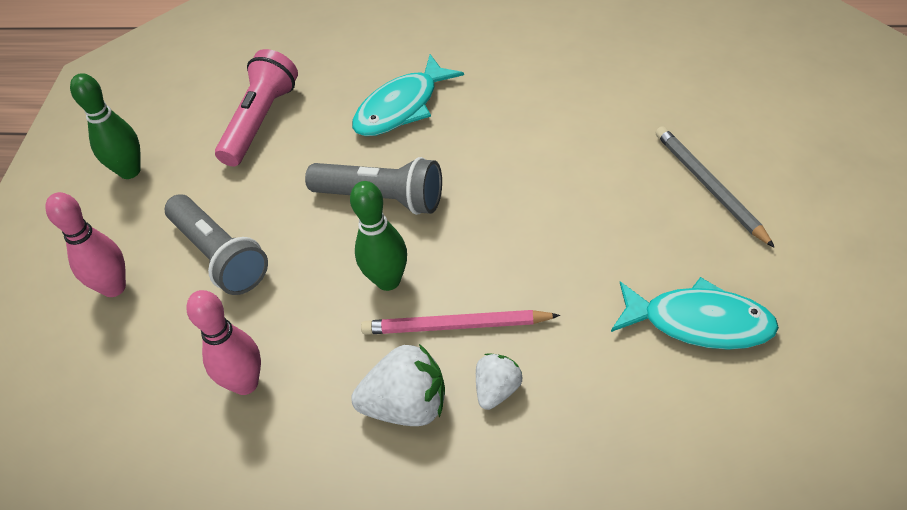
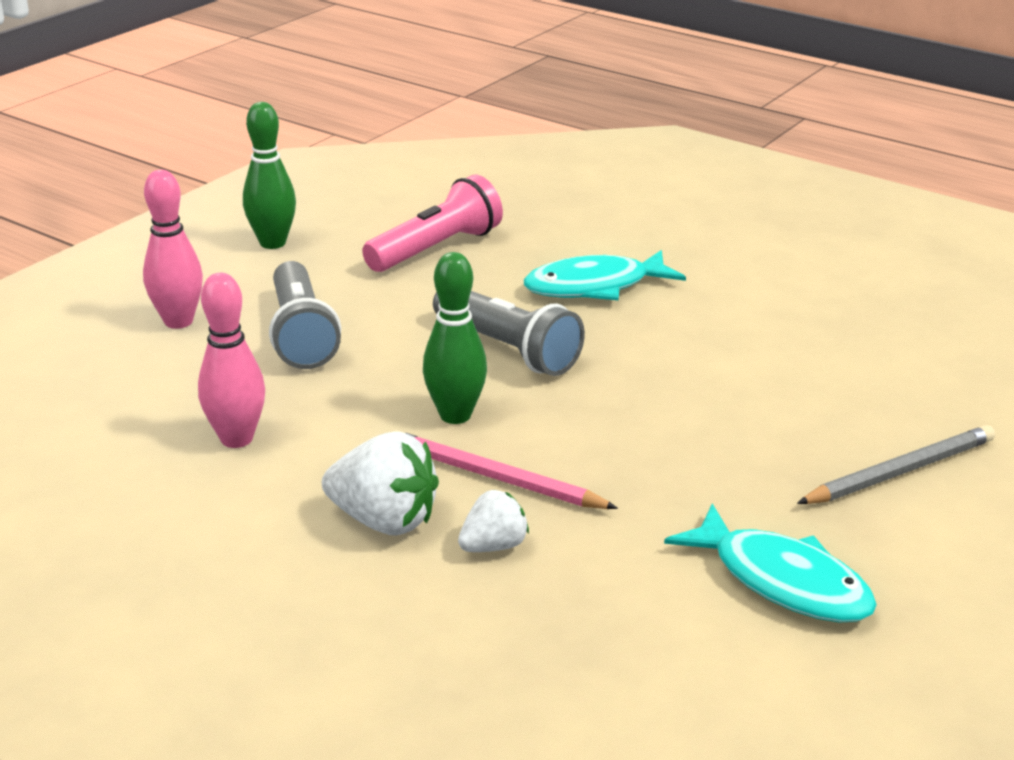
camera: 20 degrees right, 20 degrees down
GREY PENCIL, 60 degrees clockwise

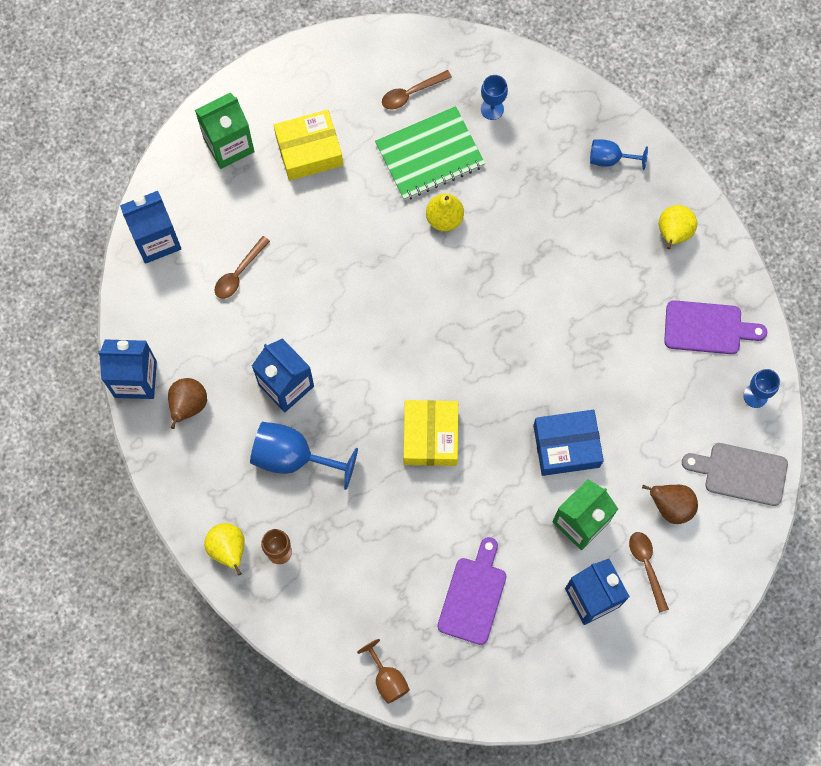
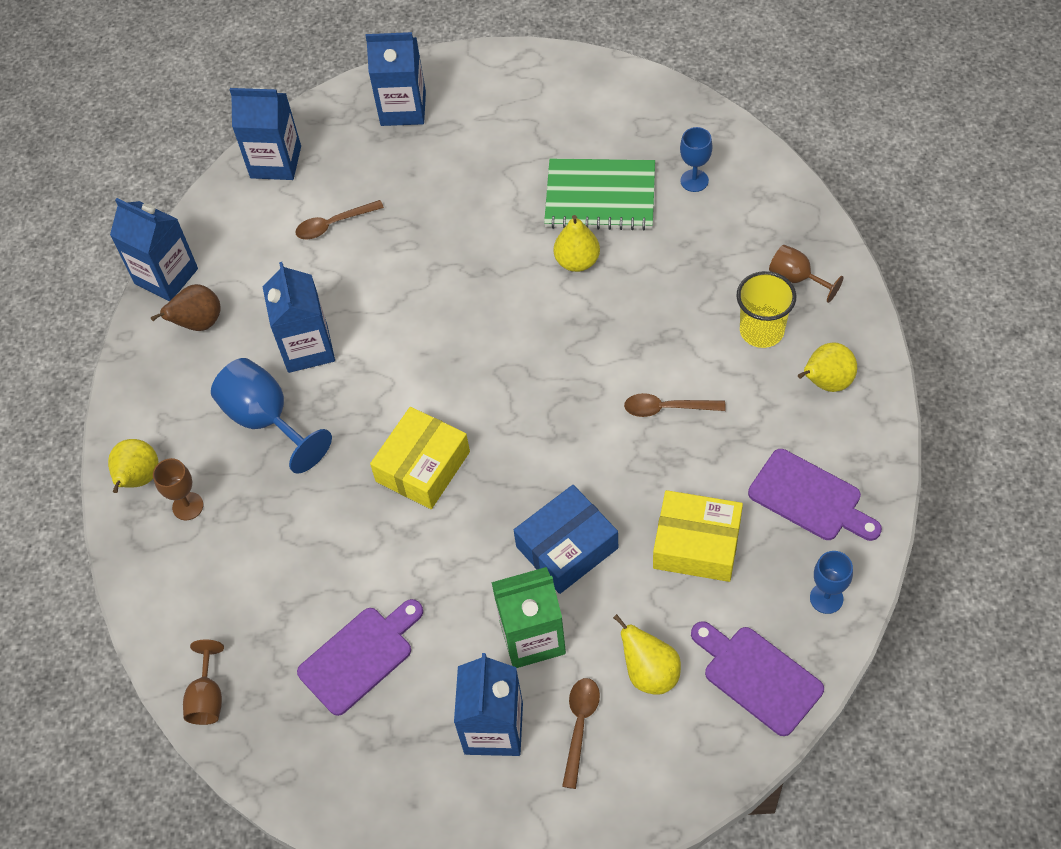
camera: 35 degrees right, 15 degrees down
nothing => YELLOW CUP
YELLOW BOX (no. 1 from left in the first image) => YELLOW BOX (no. 2 from left), shifted
BROWN SPOON (no. 2 from left in the first image) => BROWN SPOON (no. 3 from left), shifted
GREEN CARTON (no. 1 from left) => BLUE CARTON (no. 4 from left)
BLUE GOBLET (no. 3 from left) => BROWN GOBLET (no. 3 from left)
BROWN PEAR (no. 2 from left) => YELLOW PEAR (no. 3 from left)
GREY CUTTING BOARD => PURPLE CUTTING BOARD (no. 2 from left)
BLUE BOX, 60 degrees counterclockwise

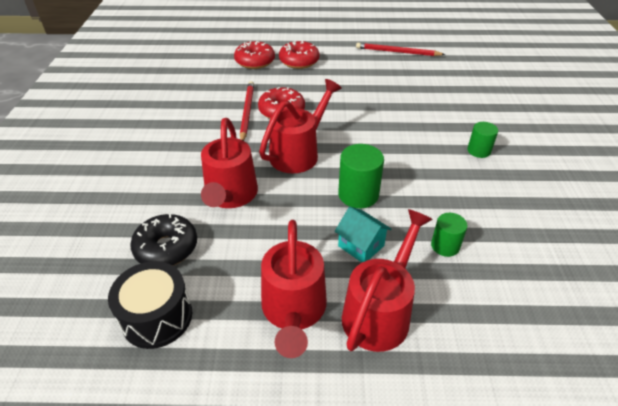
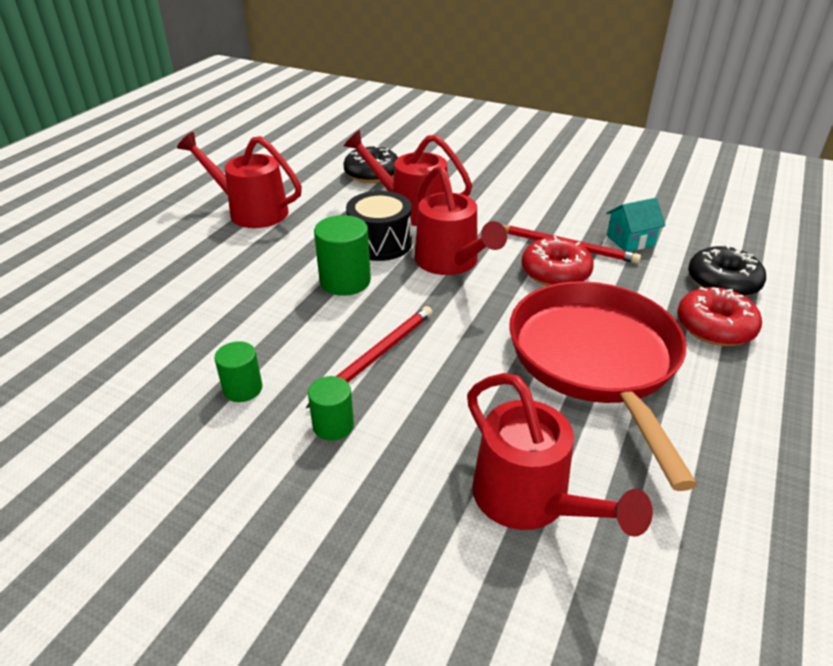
camera: 115 degrees right, 5 degrees down
nothing => RED PAN
BLACK DRUM, shifted
TURQUOISE HOUSE, shifted
RED WATERING CAN (no. 4 from left), shifted
RED PENCIL (no. 2 from left in the first image) => RED PENCIL (no. 1 from left), shifted
GREEN CYLINDER (no. 2 from left in the first image) => GREEN CYLINDER (no. 1 from left), shifted
RED DONUT (no. 1 from left) => BLACK DONUT (no. 2 from left)

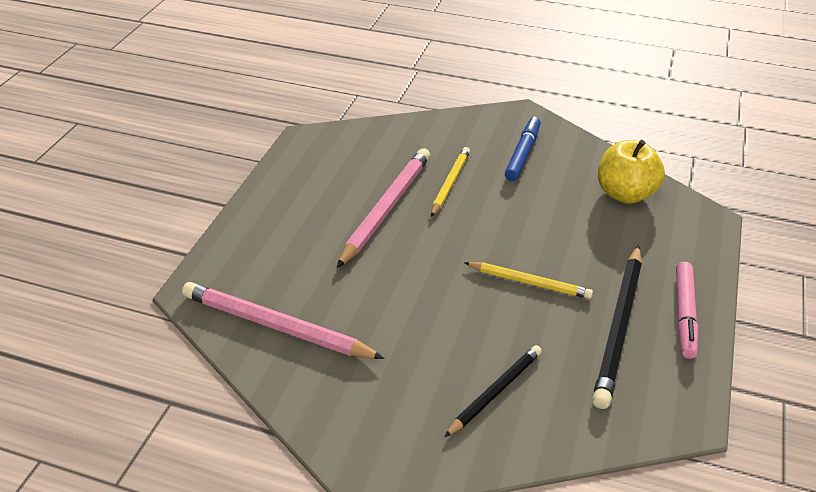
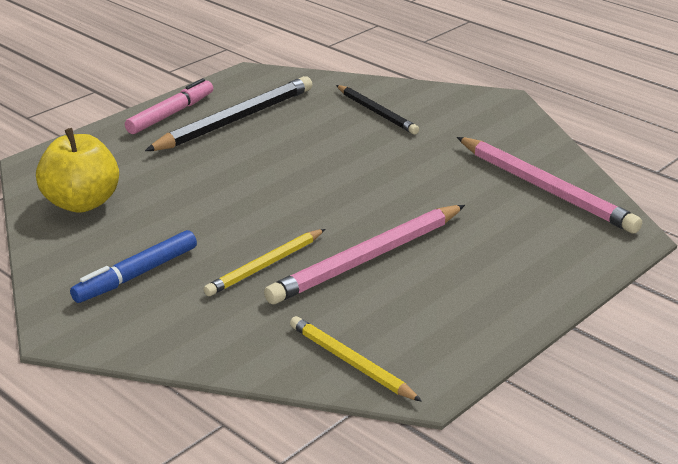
camera: 155 degrees left, 10 degrees down
YELLOW PENCIL (no. 2 from left), shifted
BLACK PENCIL (no. 1 from left in the first image) => BLACK PENCIL (no. 2 from left), 105 degrees counterclockwise

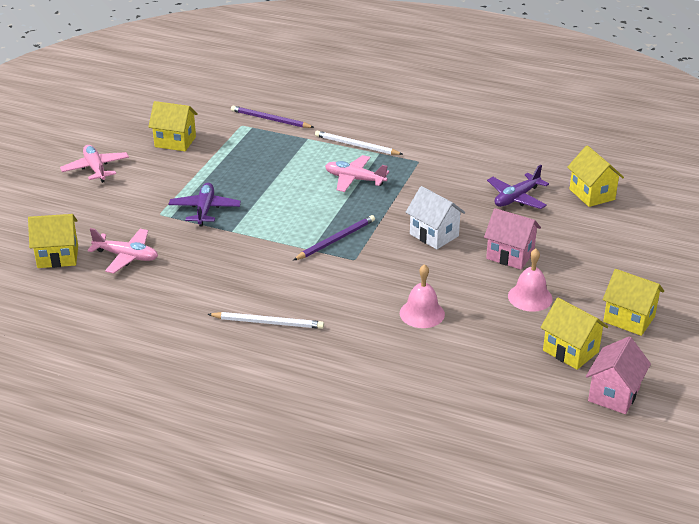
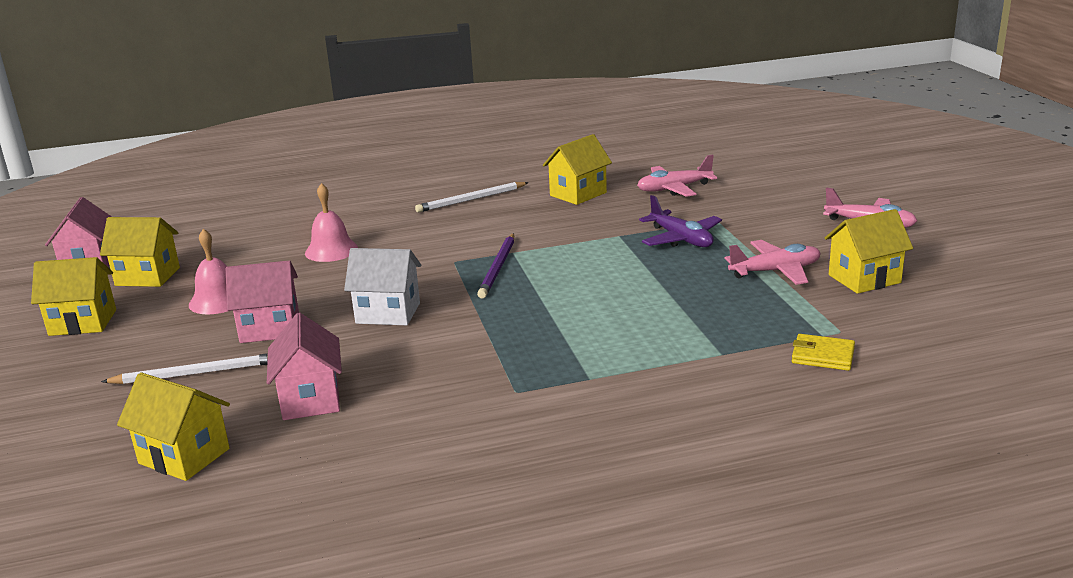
camera: 145 degrees right, 10 degrees down
YELLOW HOUSE (no. 1 from left in the first image) => YELLOW HOUSE (no. 4 from left), shifted
WHITE PENCIL (no. 2 from left in the first image) => WHITE PENCIL (no. 1 from left), shifted
PINK PLANE (no. 3 from left in the first image) => PINK PLANE (no. 2 from left), shifted
PURPLE PENCIL (no. 1 from left) => YELLOW WALLET
PURPLE PLANE (no. 2 from left) => PINK HOUSE (no. 3 from left)

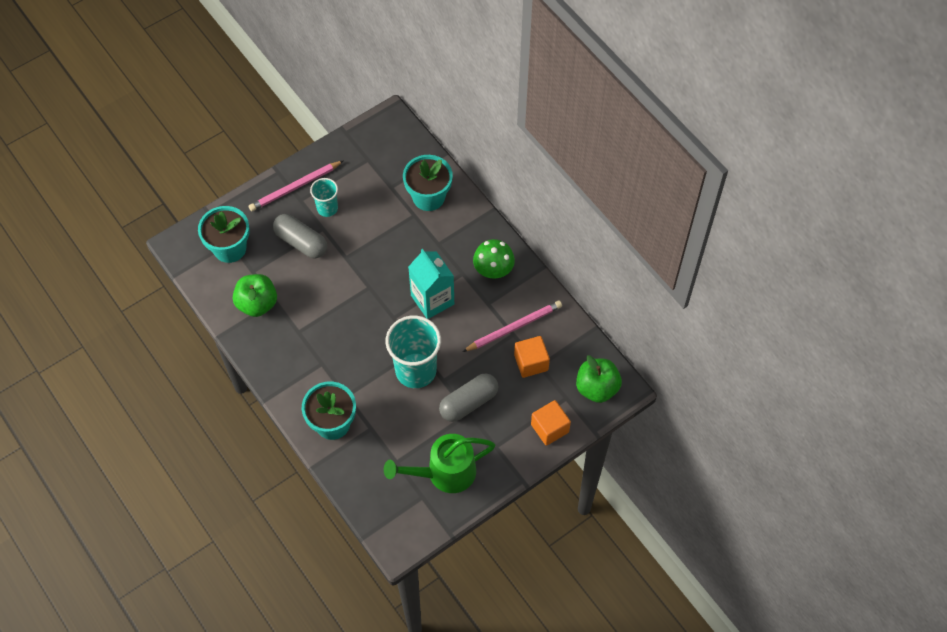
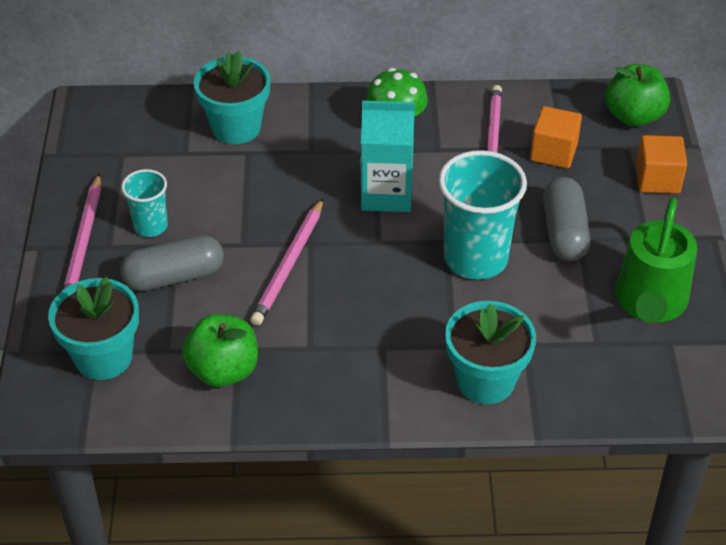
camera: 55 degrees left, 15 degrees down
nothing => PINK PENCIL (no. 2 from left)

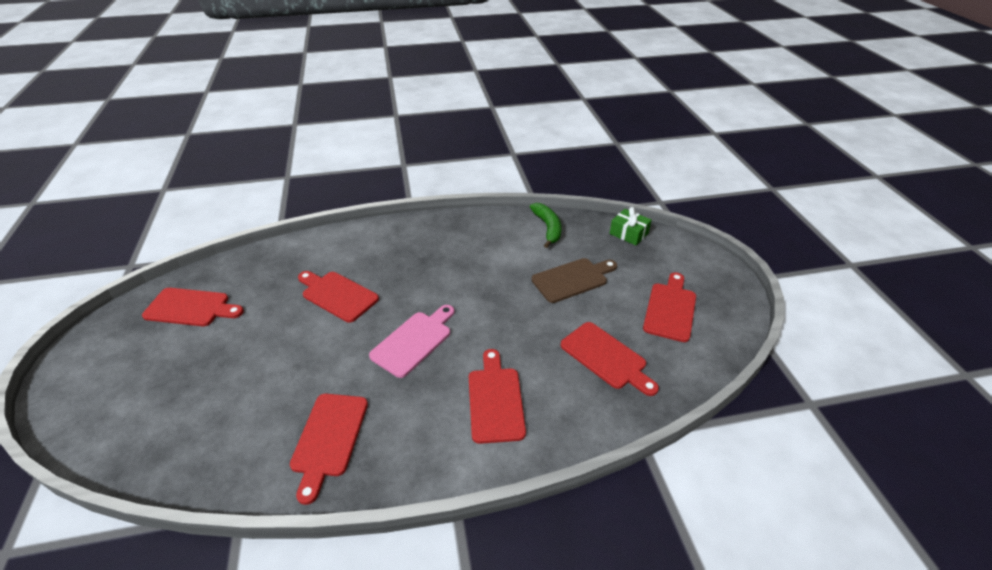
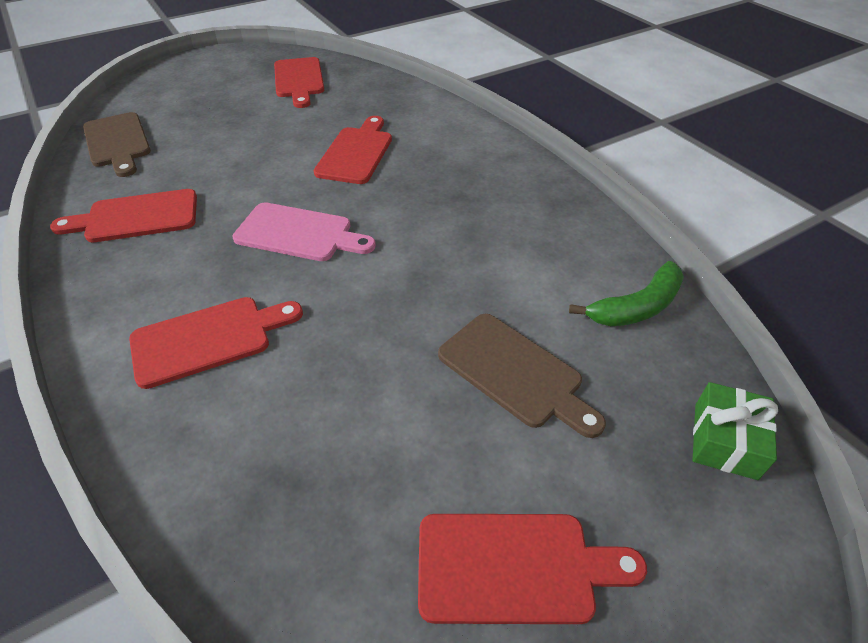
camera: 70 degrees right, 5 degrees up
RED CUTTING BOARD (no. 5 from left) => nothing
nothing => BROWN CUTTING BOARD (no. 1 from left)

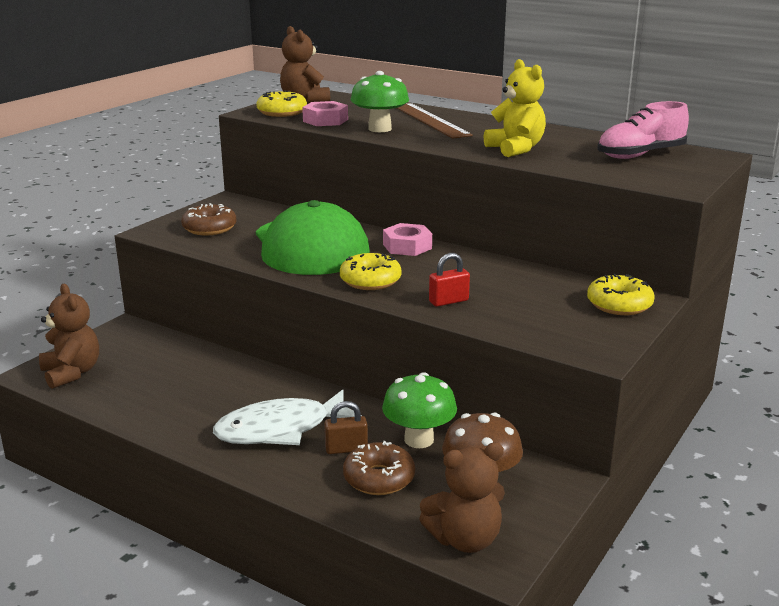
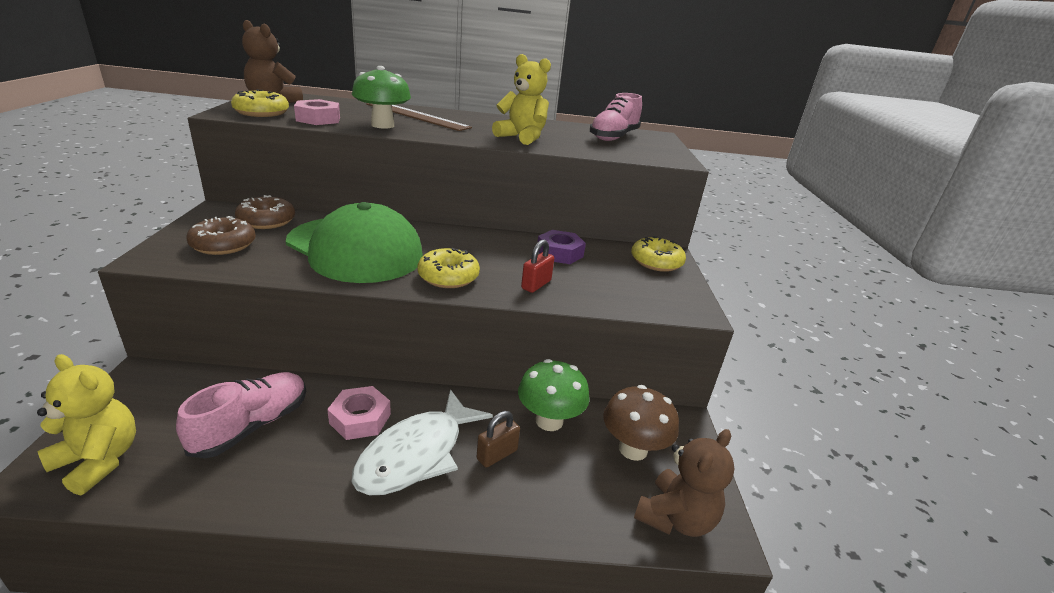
camera: 35 degrees left, 5 degrees up
nothing => PINK SHOE (no. 1 from left)
nothing => PURPLE NUT
BROWN DONUT (no. 2 from left), shifted
PINK NUT (no. 2 from left), shifted
BROWN TEDDY BEAR (no. 1 from left) => YELLOW TEDDY BEAR (no. 1 from left)

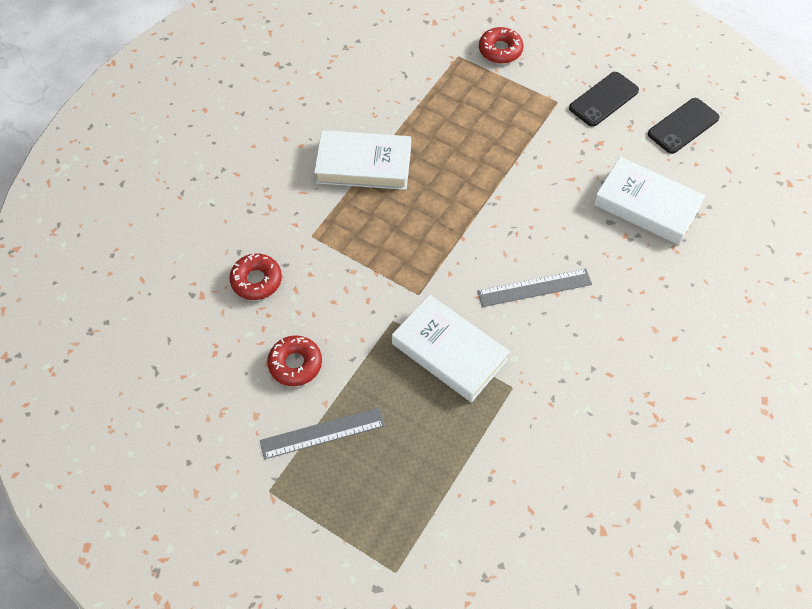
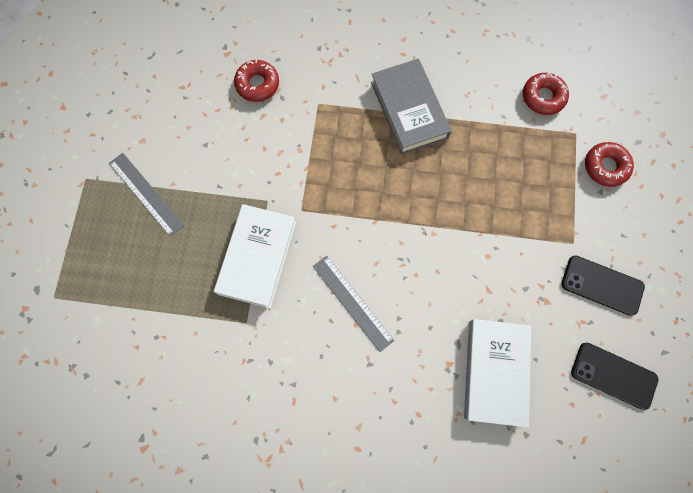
camera: 65 degrees right, 15 degrees up
RED DONUT (no. 2 from left), shifted
WHITE BOOK (no. 1 from left) => GREY BOOK

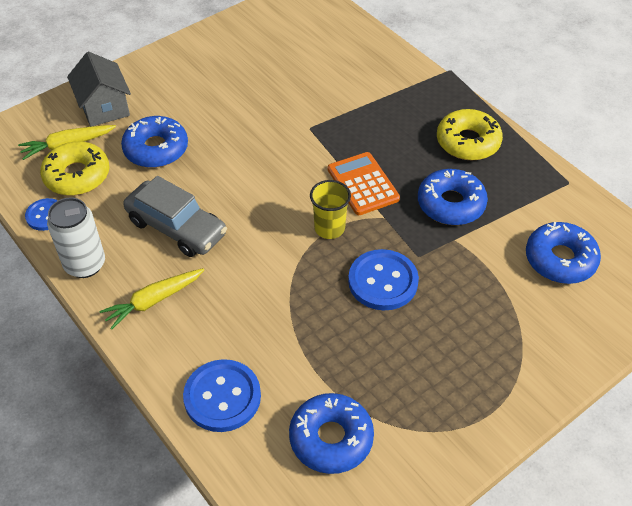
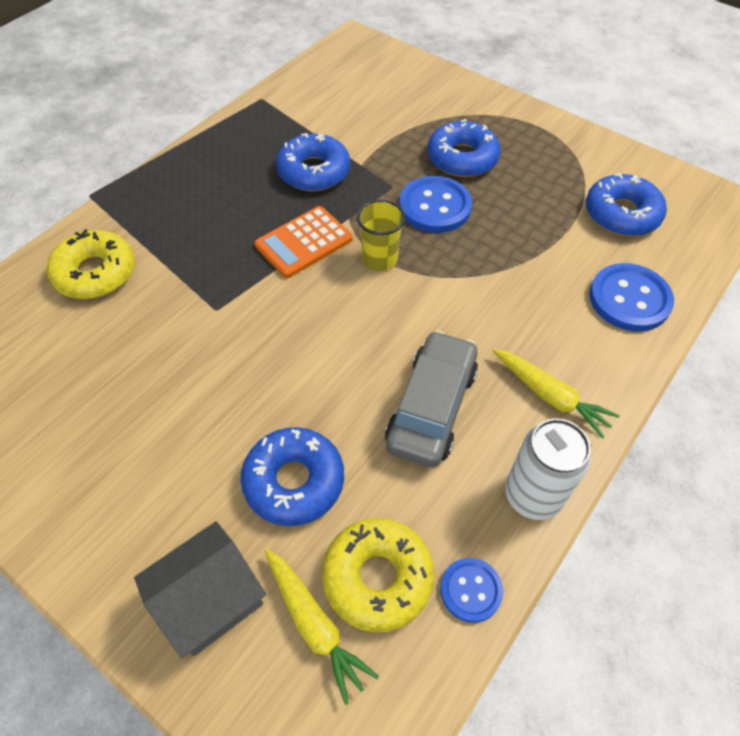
camera: 105 degrees left, 5 degrees up
YELLOW DONUT (no. 2 from left in the first image) => YELLOW DONUT (no. 1 from left), shifted
BLUE DONUT (no. 4 from left in the first image) => BLUE DONUT (no. 3 from left), shifted

